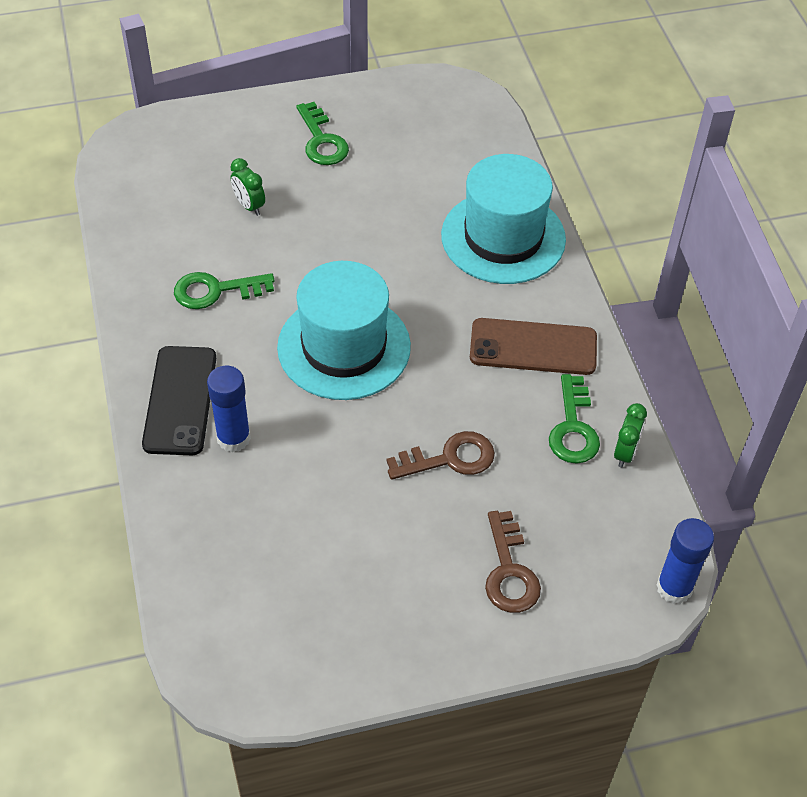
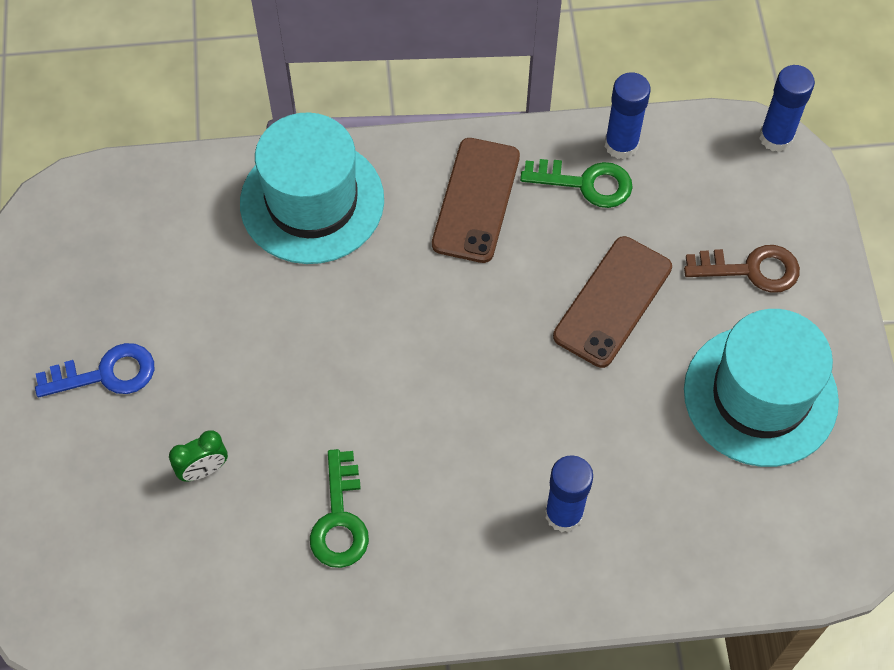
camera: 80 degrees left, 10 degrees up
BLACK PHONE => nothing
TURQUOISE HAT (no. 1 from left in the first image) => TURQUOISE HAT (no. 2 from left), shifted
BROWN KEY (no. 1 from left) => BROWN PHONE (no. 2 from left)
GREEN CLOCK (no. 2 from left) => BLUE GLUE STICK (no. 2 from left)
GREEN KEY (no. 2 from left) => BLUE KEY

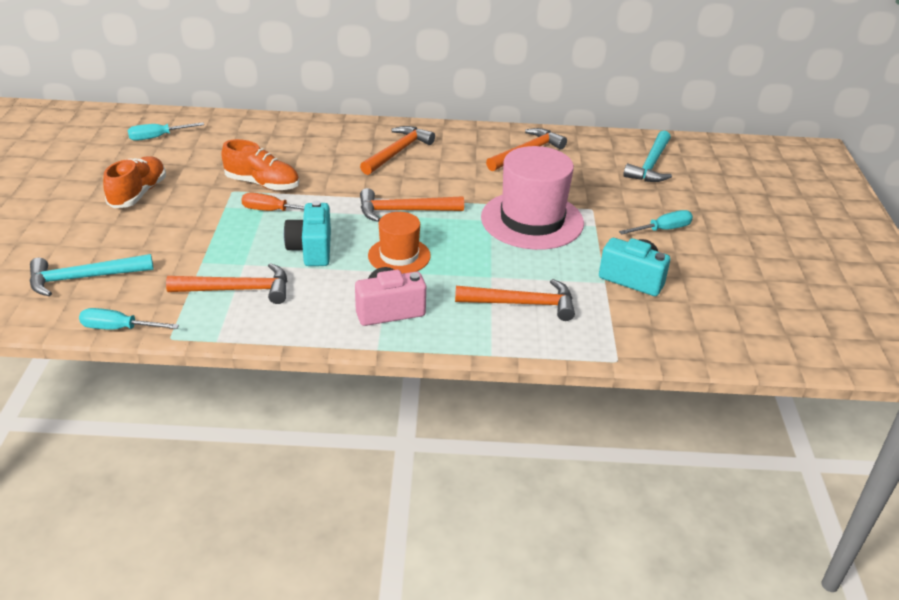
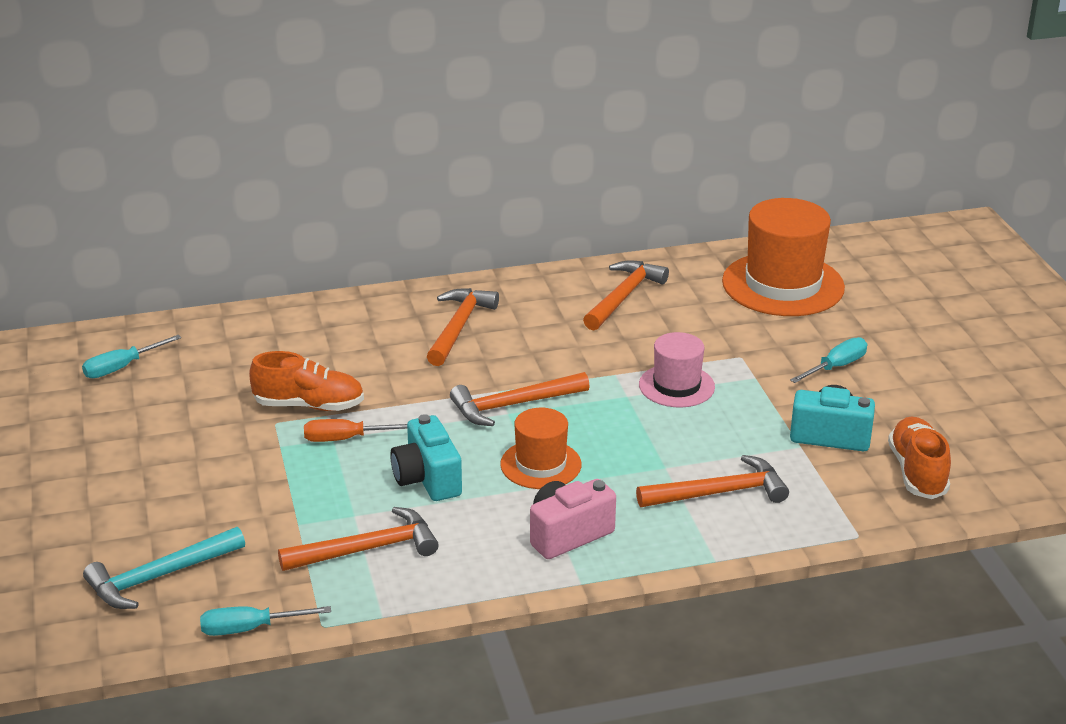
camera: 15 degrees left, 5 degrees down
ORANGE SHOE (no. 1 from left in the first image) => ORANGE SHOE (no. 2 from left), shifted
TURQUOISE HAMMER (no. 2 from left) => ORANGE HAT (no. 2 from left)
PINK HAT, x0.57

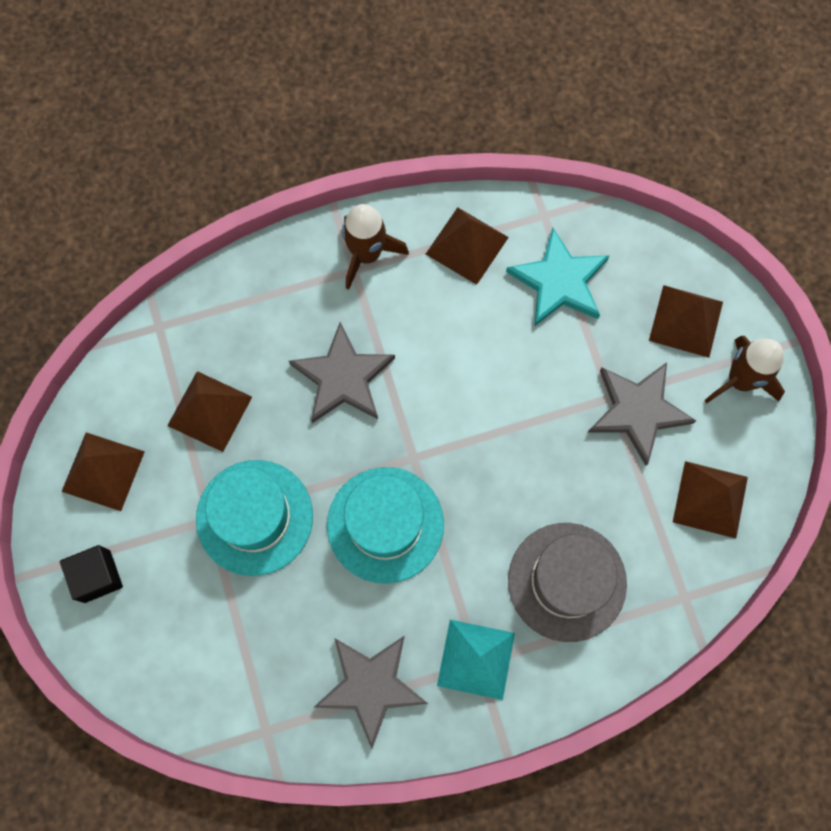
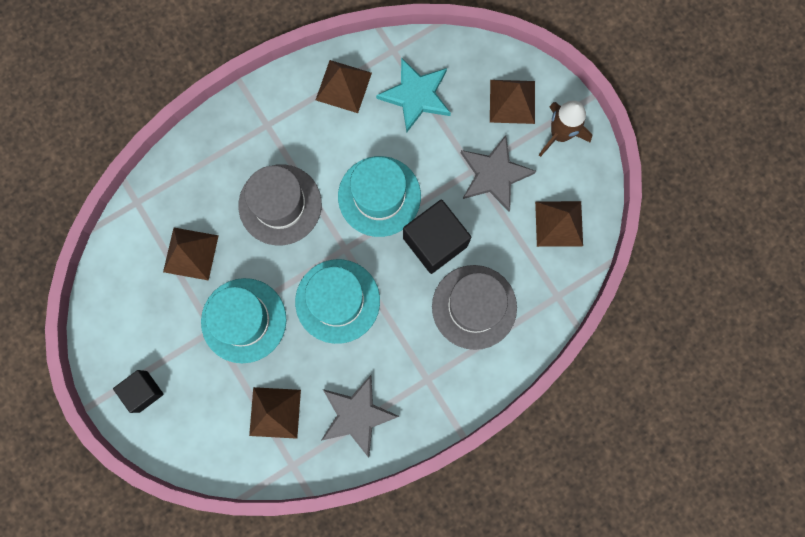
camera: 15 degrees left, 5 degrees up
BROWN ROCKET (no. 1 from left) => nothing
TURQUOISE PYRAMID => nothing
nothing => TURQUOISE HAT (no. 3 from left)
nothing => BLACK CUBE (no. 2 from left)
BROWN PYRAMID (no. 1 from left in the first image) => BROWN PYRAMID (no. 2 from left), shifted
GREY STAR (no. 1 from left) => GREY HAT (no. 1 from left)

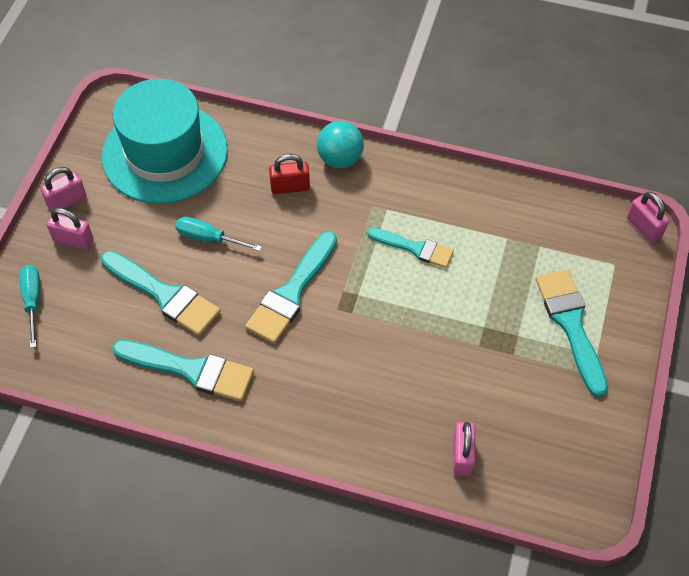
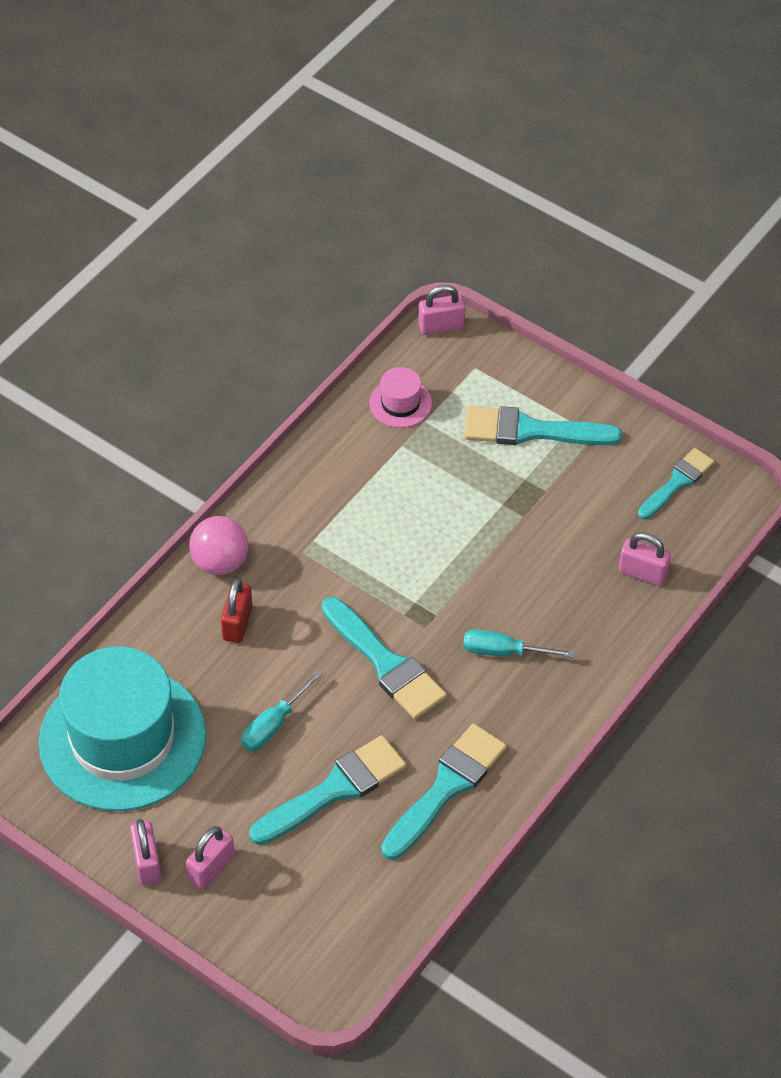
camera: 70 degrees left, 5 degrees down
nothing => PINK HAT
TURQUOISE SCREWDRIVER (no. 1 from left in the first image) => TURQUOISE SCREWDRIVER (no. 2 from left), shifted
TURQUOISE BRUSH (no. 4 from left in the first image) => TURQUOISE BRUSH (no. 5 from left), shifted
TURQUOISE BALL => PINK BALL

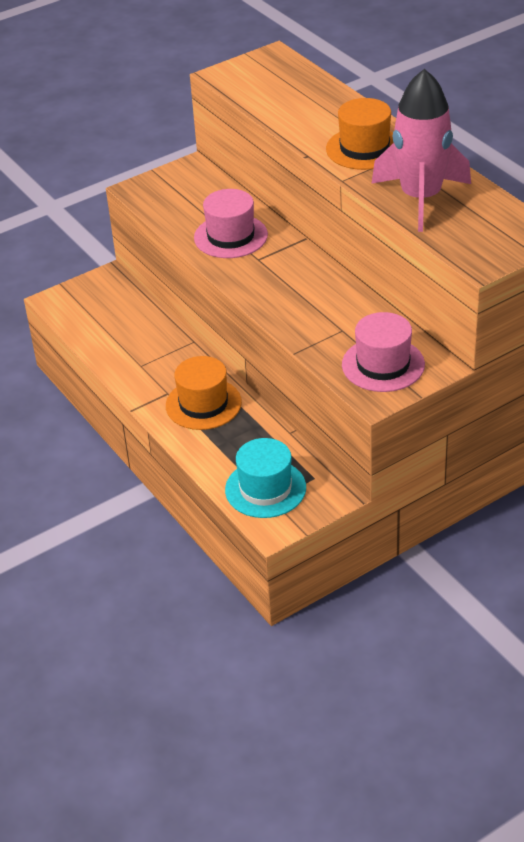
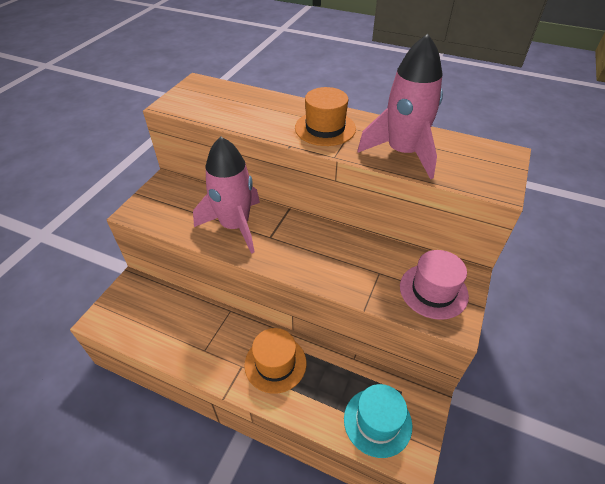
camera: 35 degrees left, 5 degrees up
PINK HAT (no. 1 from left) => PINK ROCKET (no. 1 from left)

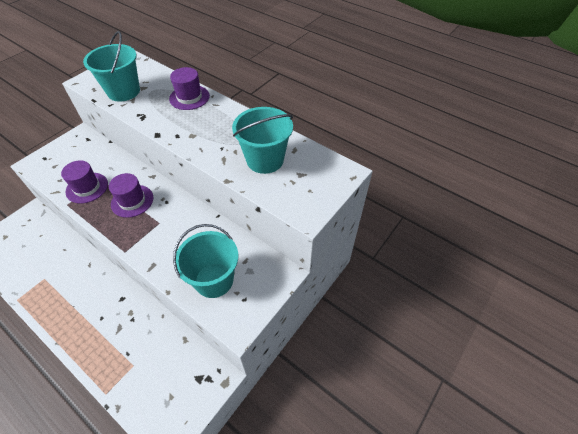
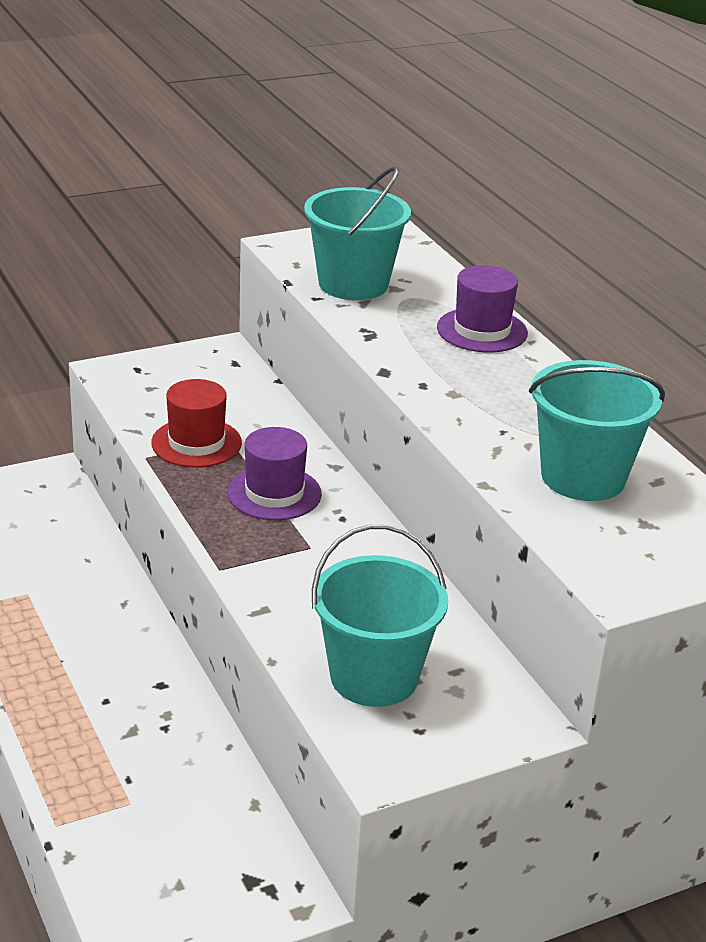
camera: 25 degrees right, 20 degrees down
PURPLE HAT (no. 1 from left) => RED HAT

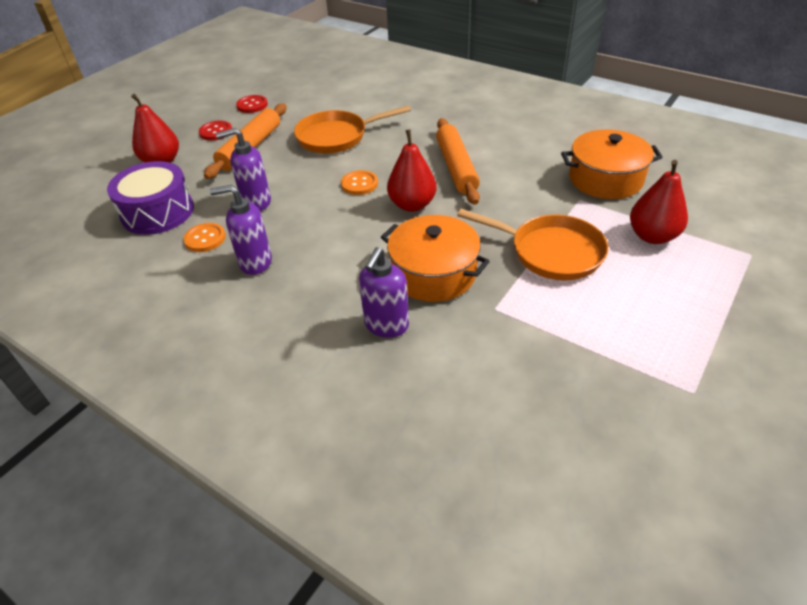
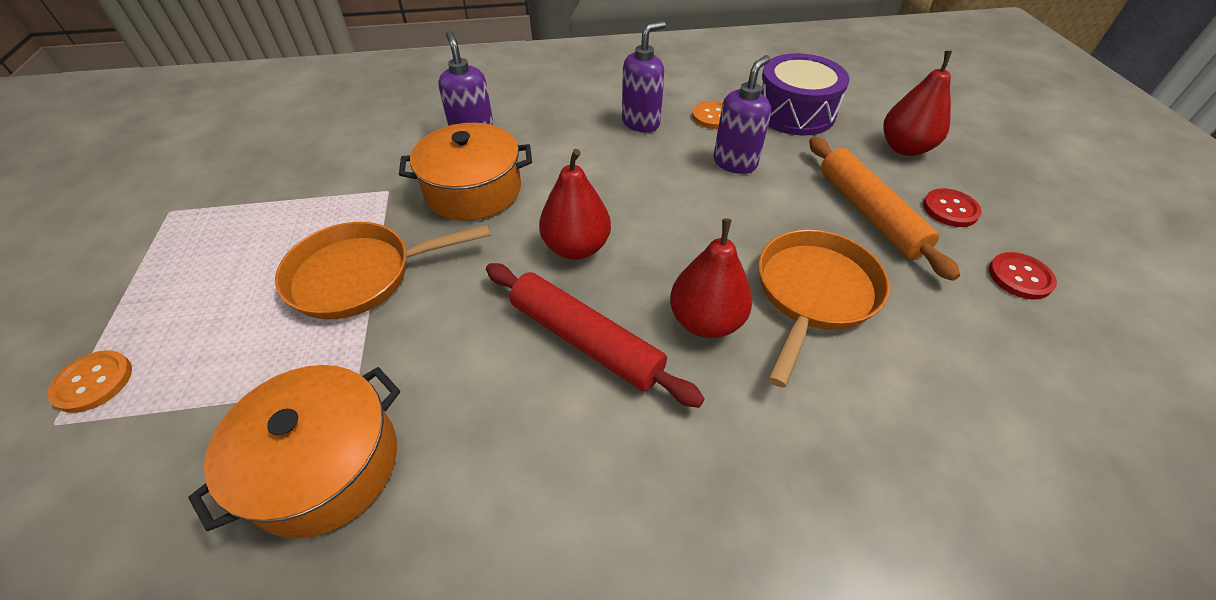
camera: 135 degrees right, 5 degrees up
ORANGE BUTTON (no. 2 from left in the first image) => ORANGE BUTTON (no. 1 from left), shifted
RED PEAR (no. 3 from left in the first image) => RED PEAR (no. 2 from left), shifted
ORANGE ROLLING PIN (no. 2 from left) => RED ROLLING PIN

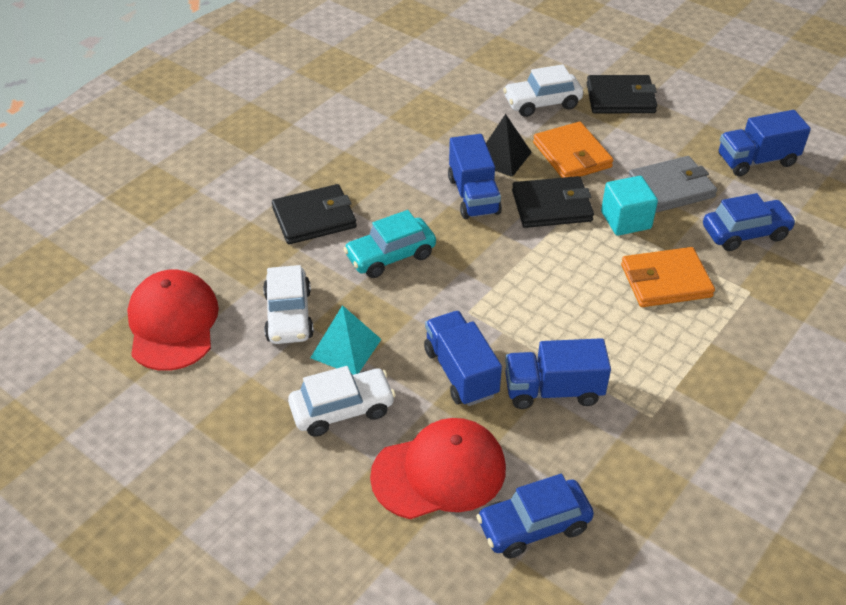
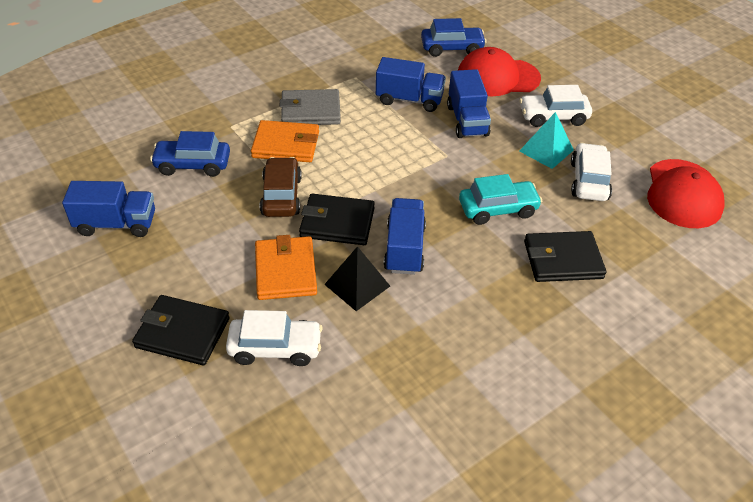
camera: 165 degrees left, 0 degrees up
GREY WALLET, shifted
TURQUOISE CUBE => BROWN CAR

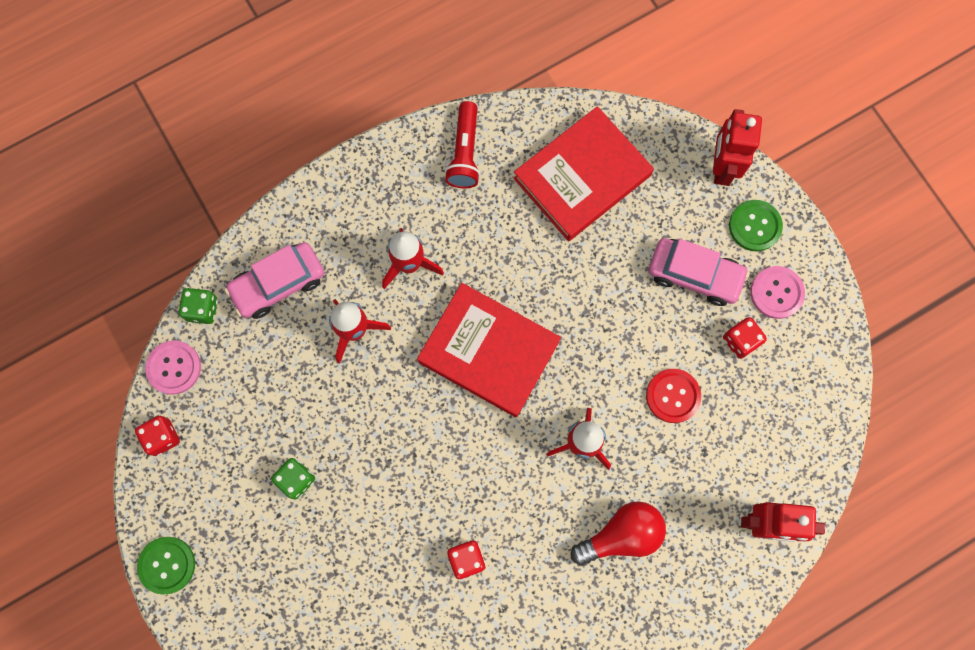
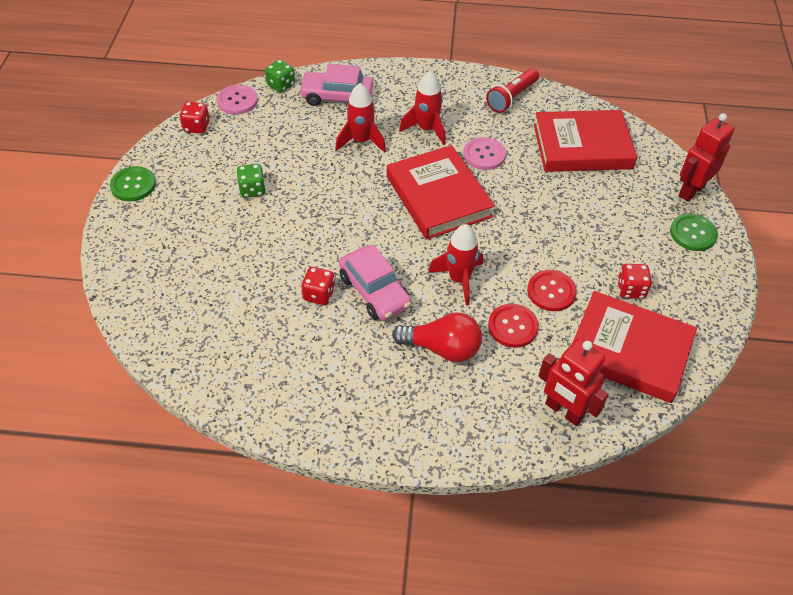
camera: 35 degrees right, 25 degrees down
nothing => RED BUTTON (no. 1 from left)
nothing => RED BOOK (no. 3 from left)
PINK CAR (no. 2 from left), shifted
PINK BUTTON (no. 2 from left), shifted

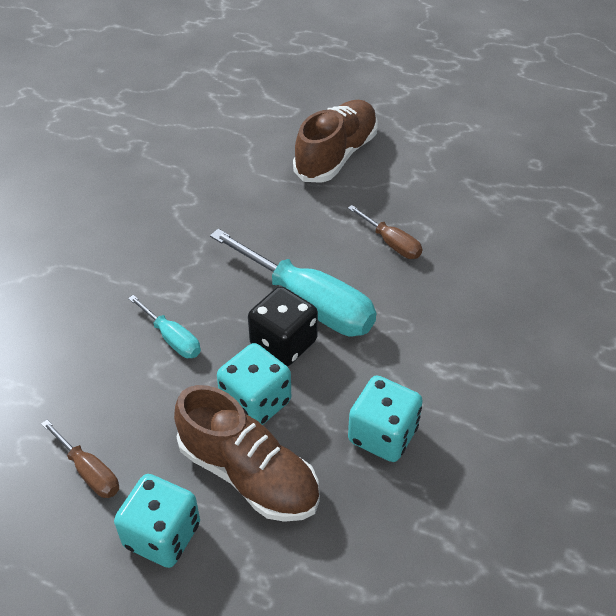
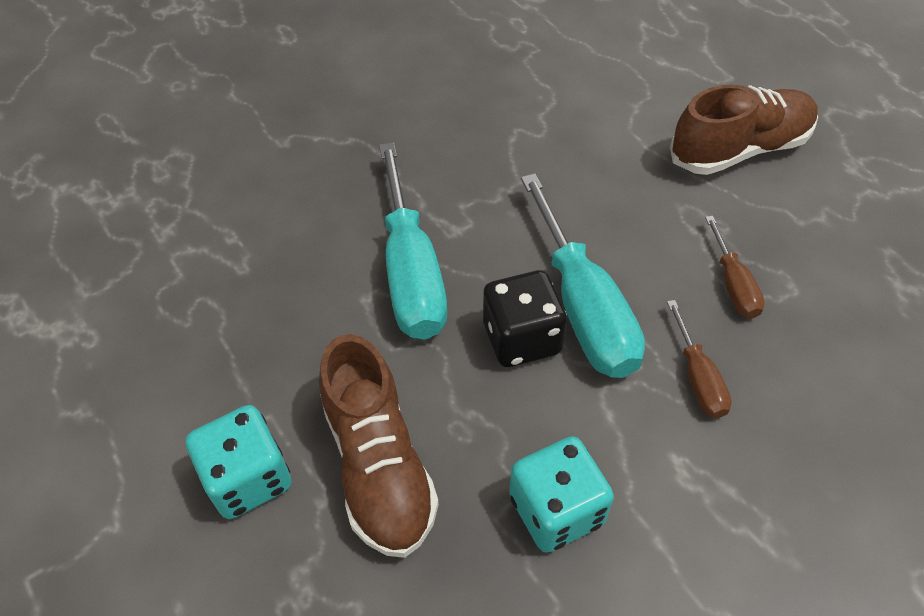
camera: 35 degrees right, 5 degrees up
TURQUOISE DICE (no. 2 from left) => nothing
BROWN SCREWDRIVER (no. 1 from left), shifted
TURQUOISE SCREWDRIVER (no. 1 from left), x2.00

